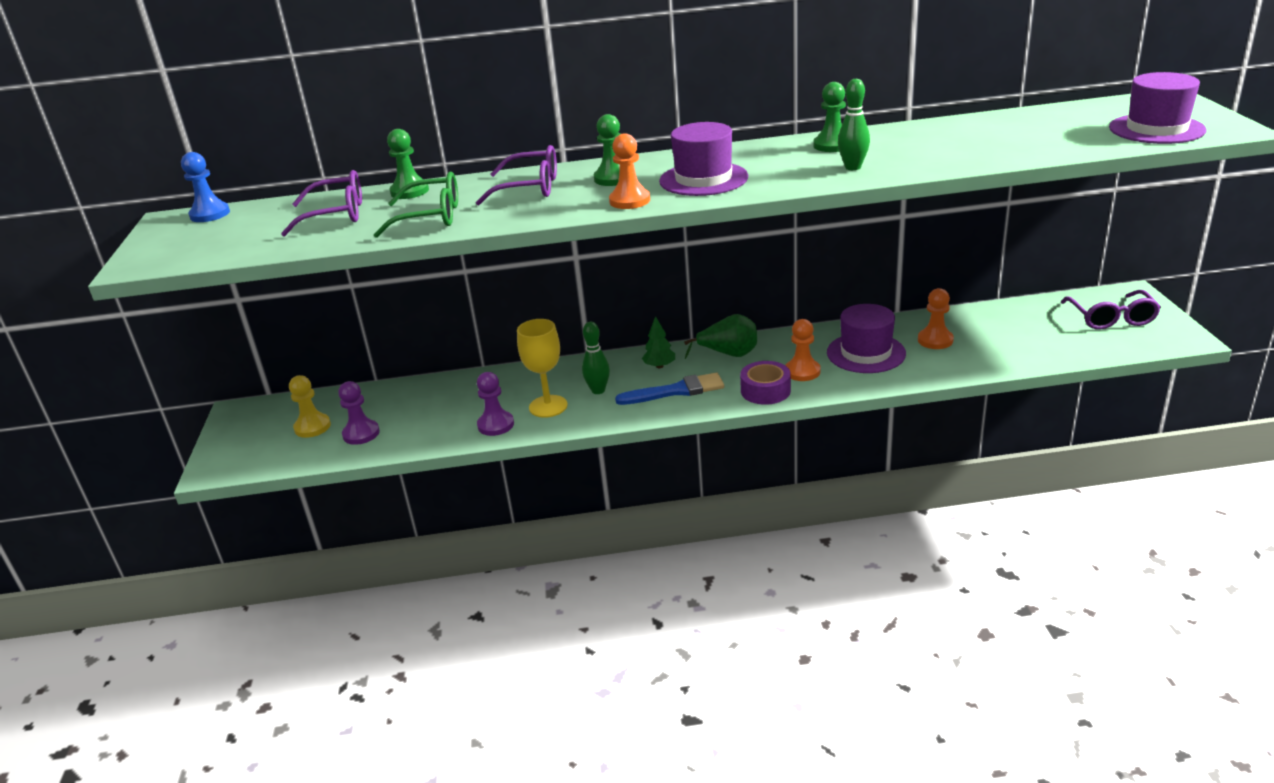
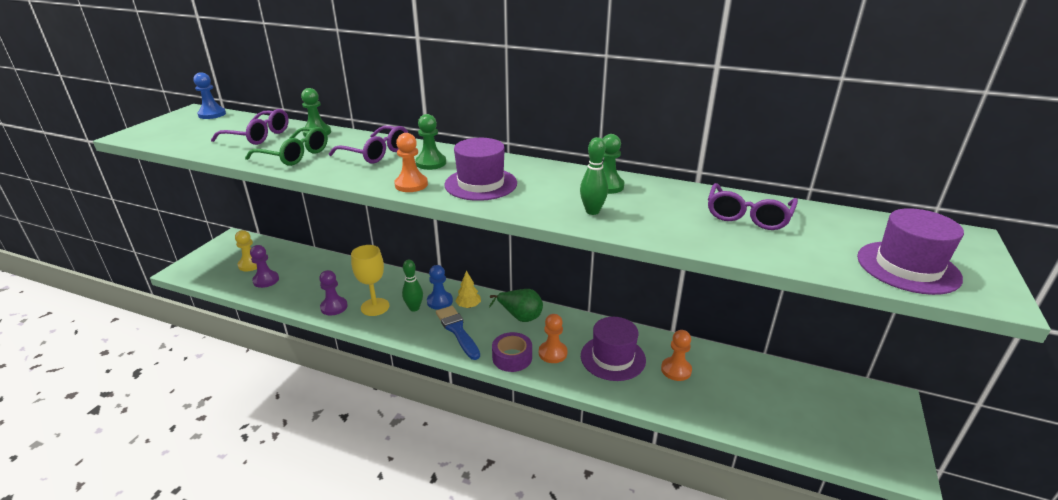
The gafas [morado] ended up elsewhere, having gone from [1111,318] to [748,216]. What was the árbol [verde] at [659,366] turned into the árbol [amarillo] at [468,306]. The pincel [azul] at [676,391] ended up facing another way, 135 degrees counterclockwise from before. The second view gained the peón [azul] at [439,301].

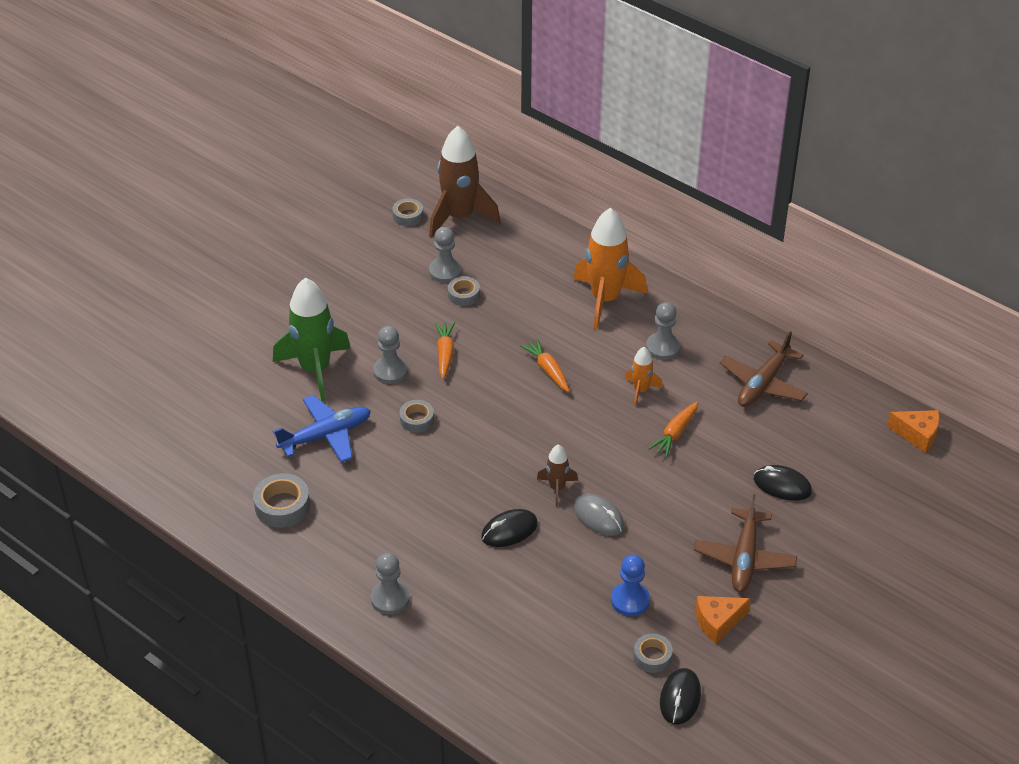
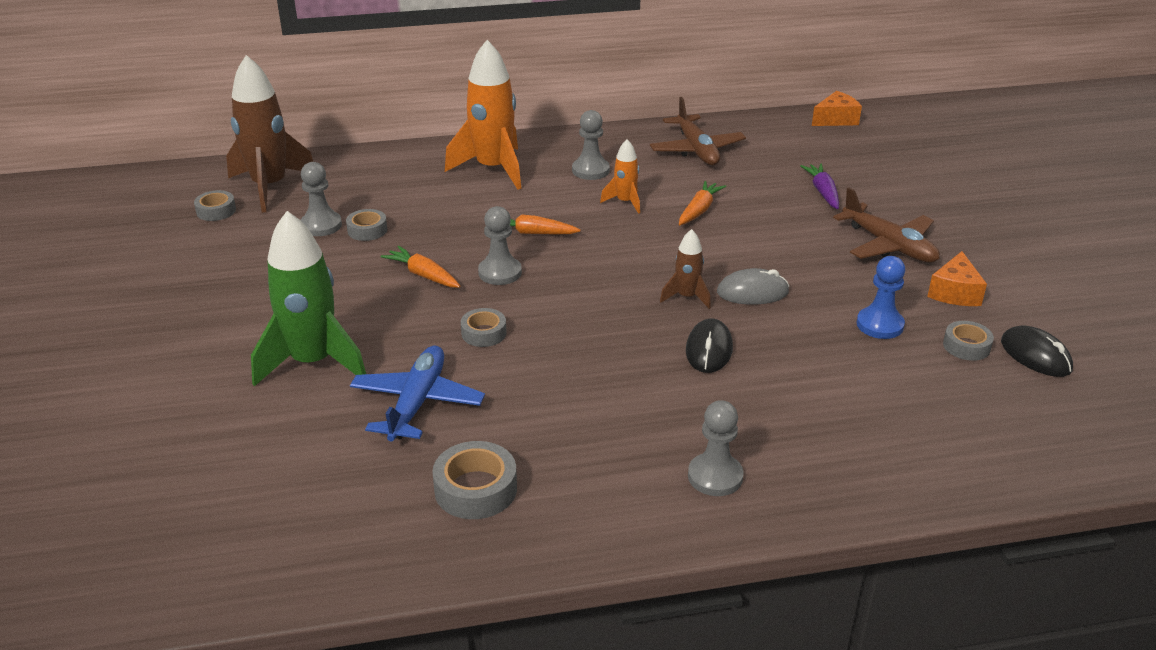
The peón [gris] ended up elsewhere, having gone from [390,371] to [500,272]. The zanahoria [naranja] at [675,434] ended up facing another way, 135 degrees counterclockwise from before. Where the ratón [negro] stood at [782,485], the zanahoria [morado] came to stand at [822,192].

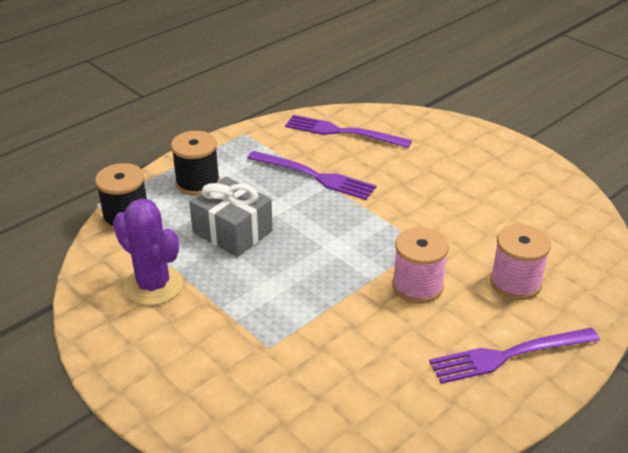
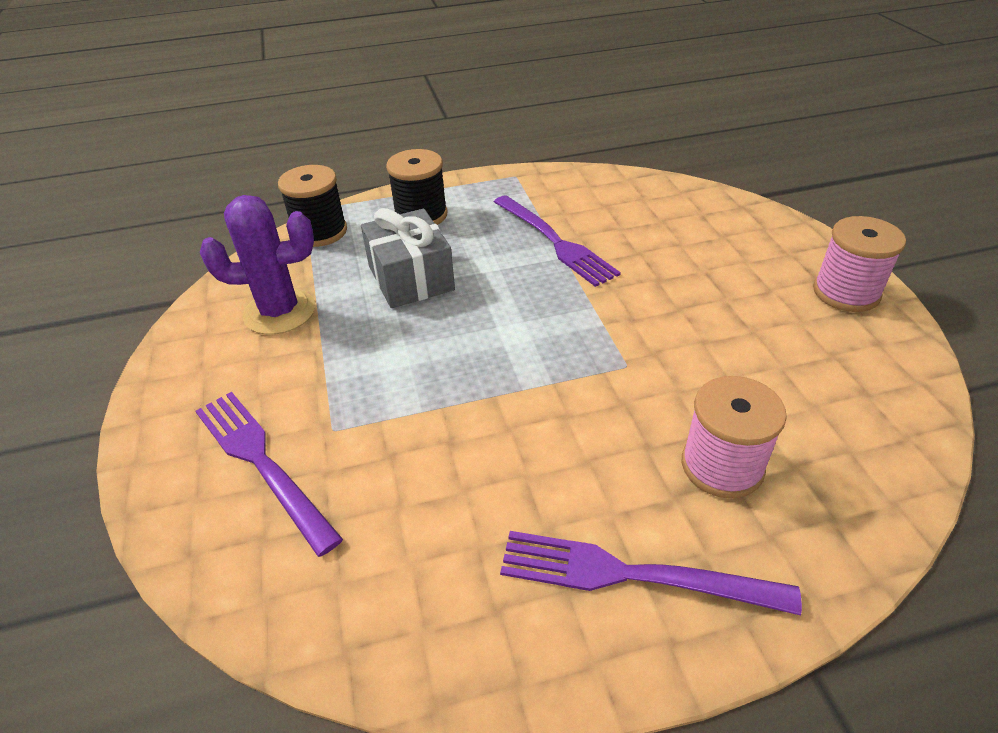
The tenedor [morado] ended up elsewhere, having gone from [342,132] to [262,462]. The cactus [morado] at [153,286] ended up facing another way, 75 degrees counterclockwise from before. The carrete [rosa] ended up elsewhere, having gone from [417,286] to [846,292].

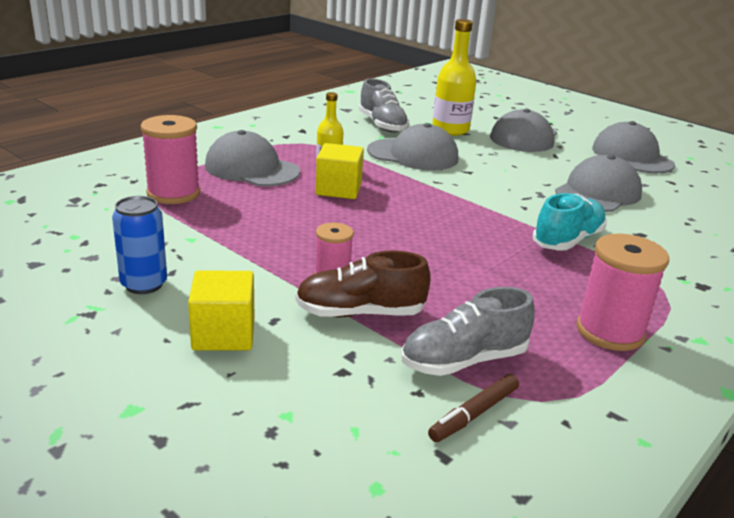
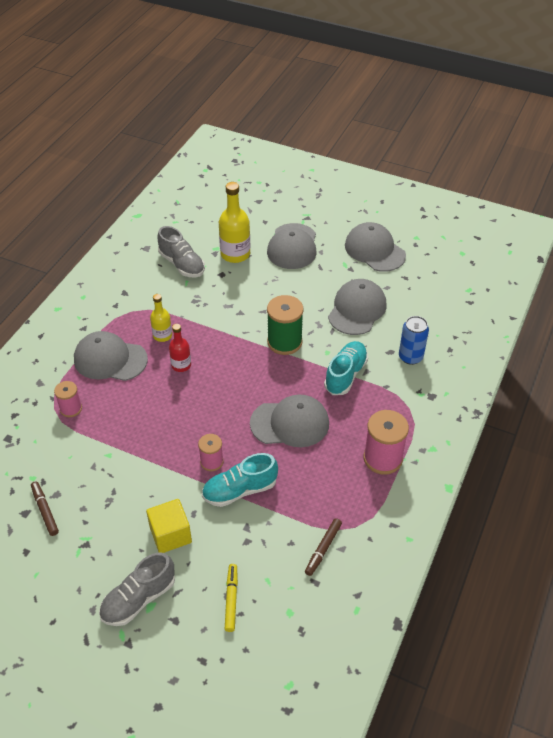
The size of the carrete [rosa] at [173,193] changed by a factor of 0.59. The gorra [gris] ended up elsewhere, having gone from [413,155] to [290,423]. Where the cubo [amarillo] stood at [338,189], the botella [rojo] came to stand at [181,365]. The lata [azul] ended up elsewhere, having gone from [144,284] to [410,357]. What was the zapato [marrón] at [360,313] turned into the zapato [turquesa] at [240,490]. The zapato [gris] ended up elsewhere, having gone from [464,360] to [139,599]. The second view gained the carrete [verde] at [284,342]. The second view gained the rotulador [marrón] at [45,510]. The second view gained the rotulador [amarillo] at [231,599].

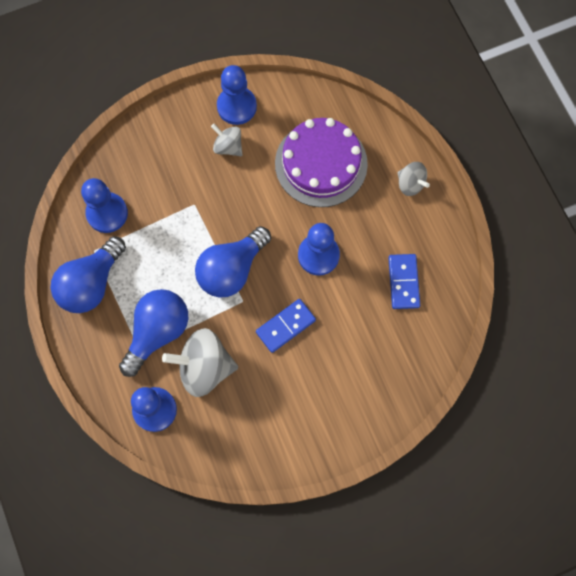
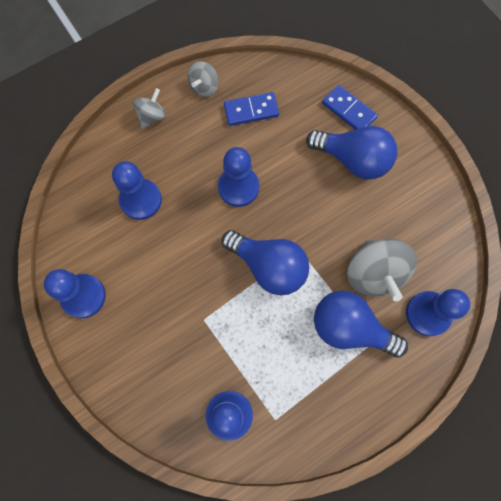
Where the tarta [morado] stood at [321,163], the peón [azul] came to stand at [141,200]. The peonza [gris] ended up elsewhere, having gone from [228,146] to [204,87]. The bombilla [azul] ended up elsewhere, having gone from [91,283] to [353,160]. The ficha de dominó [azul] ended up elsewhere, having gone from [285,326] to [349,110].

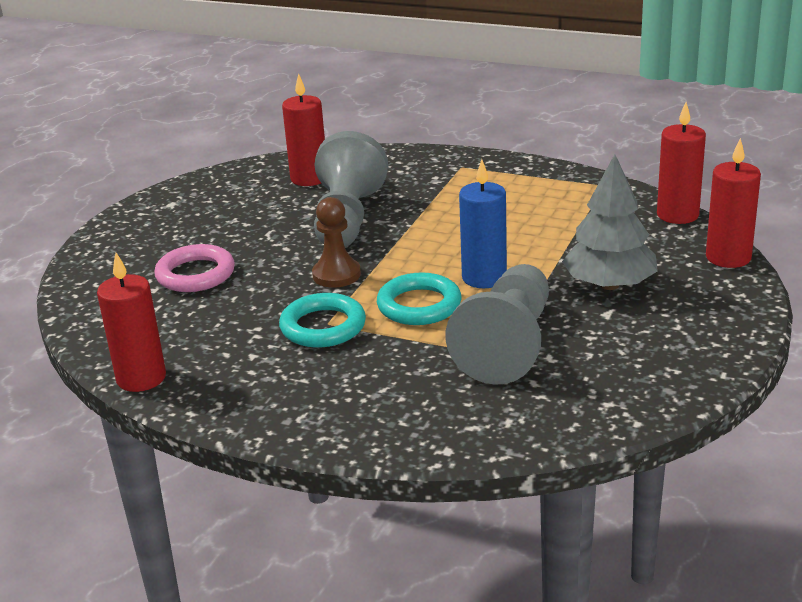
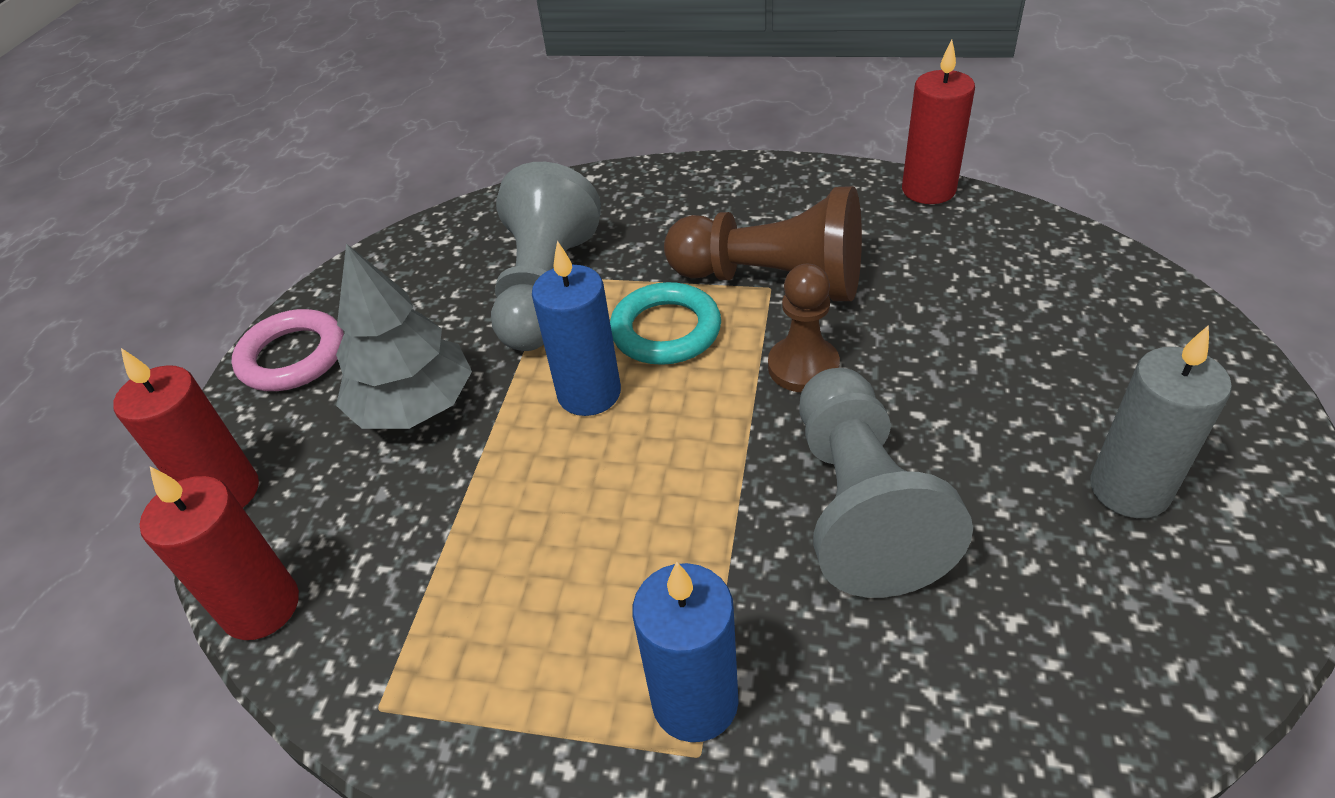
The second view lost the vela [rojo] at [309,178]. The anillo [rosa] ended up elsewhere, having gone from [195,274] to [293,357]. Where the anillo [turquesa] stood at [323,326], the peón [marrón] came to stand at [772,280]. The second view gained the vela [gris] at [1129,489]. The second view gained the vela [azul] at [695,701].

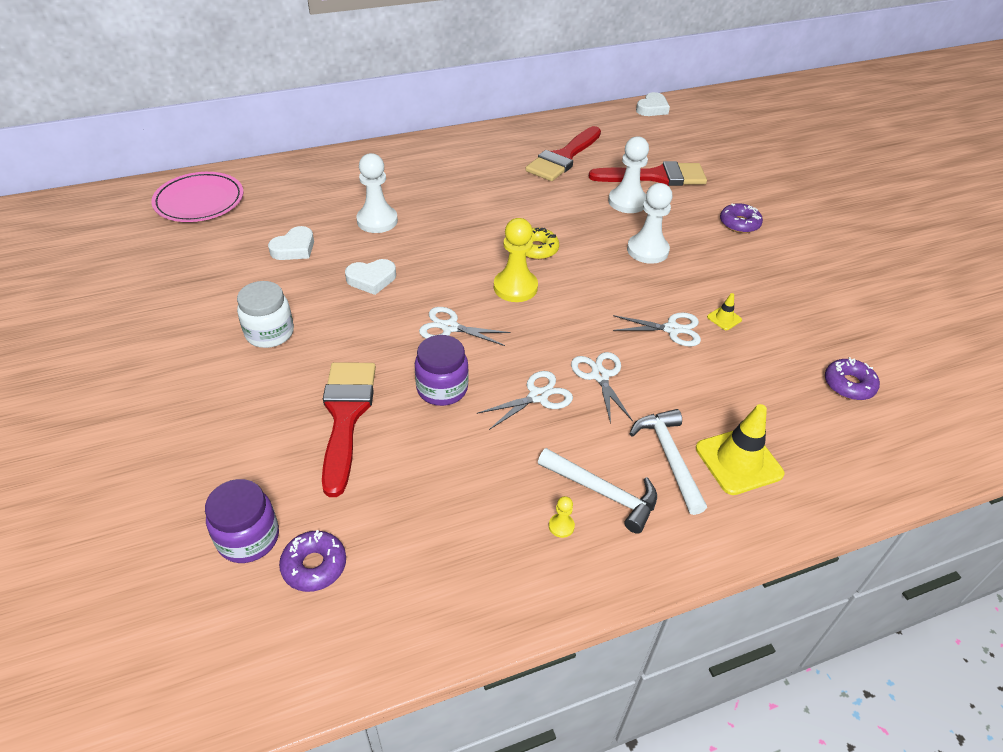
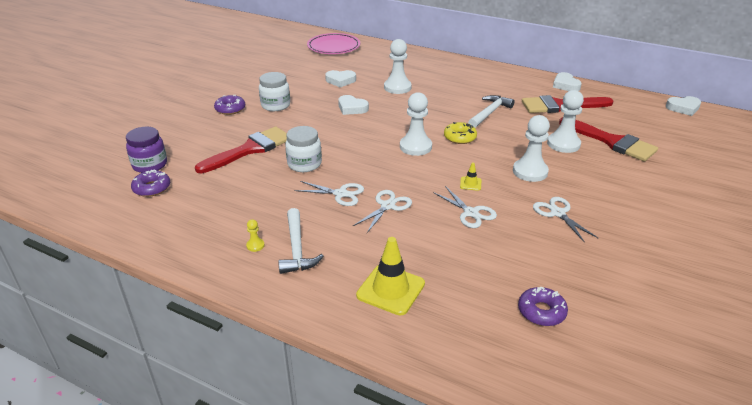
The rosquilla [morado] ended up elsewhere, having gone from [739,223] to [230,109]. What was the peón [amarillo] at [515,287] turned into the peón [blanco] at [415,147]. The cono de tráfico [amarillo] ended up elsewhere, having gone from [724,318] to [470,184]. The tijeras [blanco] ended up elsewhere, having gone from [449,327] to [557,213]. What was the tarro [morado] at [442,389] turned into the tarro [blanco] at [304,164]. The martillo [blanco] ended up elsewhere, having gone from [669,458] to [489,113]. The second view gained the corazón [blanco] at [565,85].

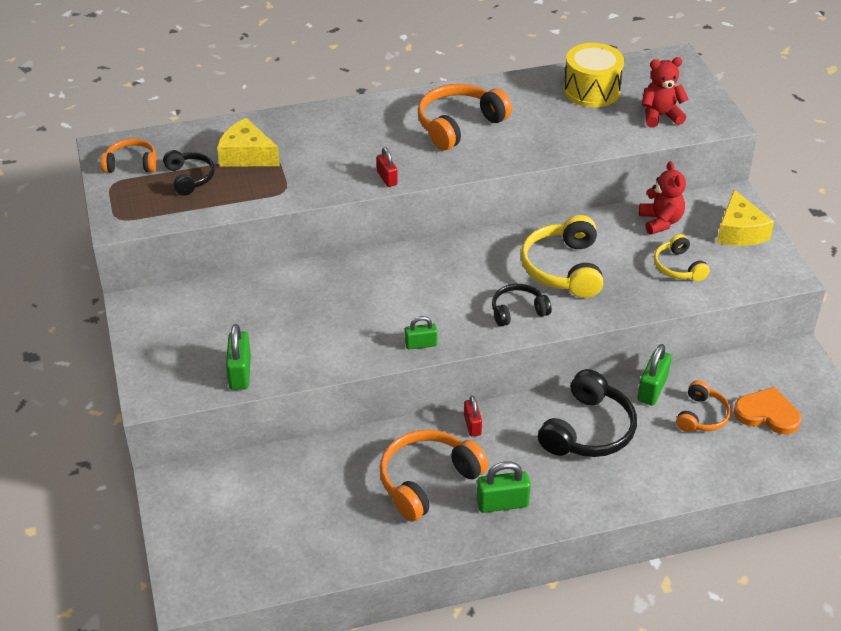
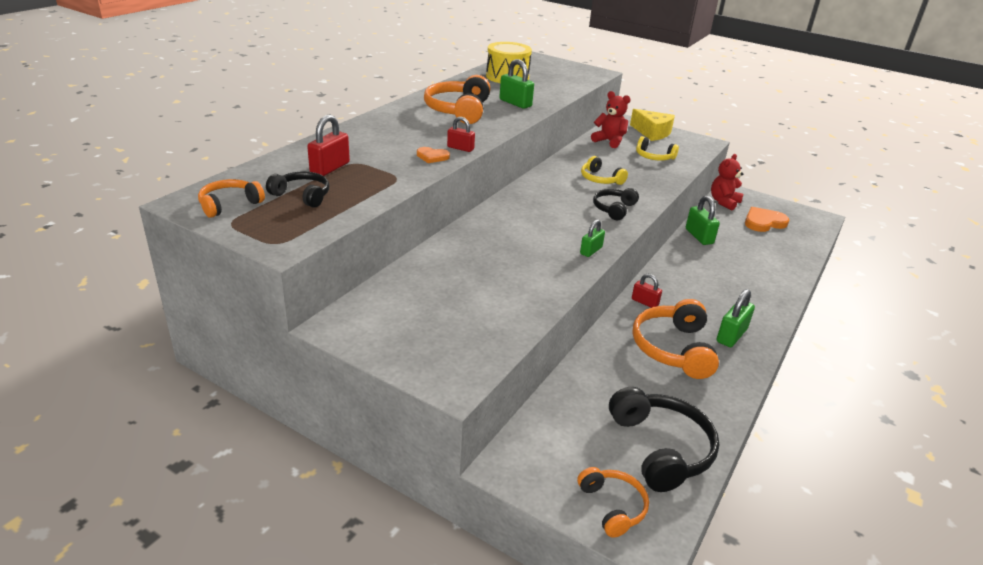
The osito [rojo] ended up elsewhere, having gone from [660,116] to [724,202]. Where the queso [amarillo] stood at [246,155], the candado [rojo] came to stand at [330,168]. The size of the auriculares [amarillo] at [564,268] changed by a factor of 0.59. The candado [verde] ended up elsewhere, having gone from [240,373] to [515,103]. The auriculares [negro] ended up elsewhere, having gone from [588,430] to [660,448]. The auriculares [naranja] ended up elsewhere, having gone from [701,416] to [612,506]. The second view gained the corazón [naranja] at [432,157].

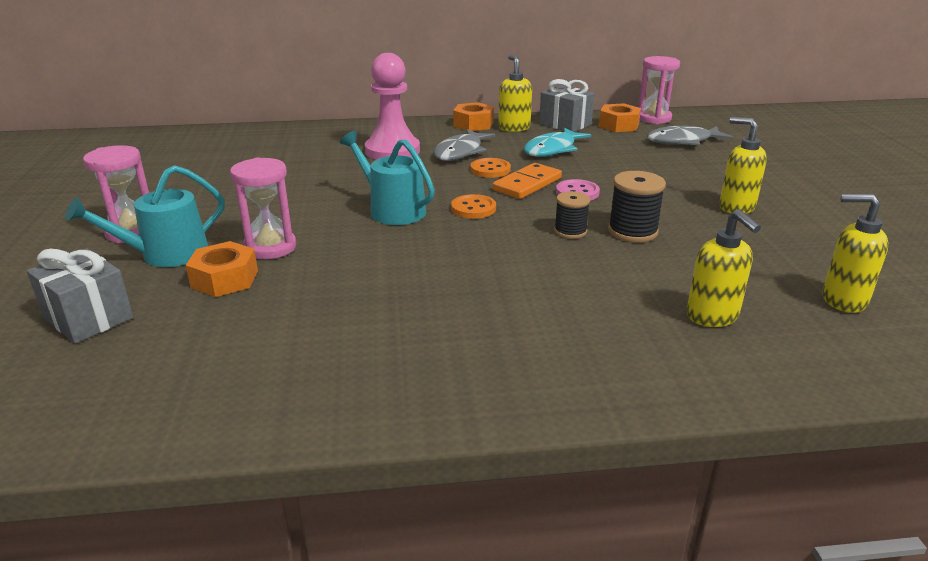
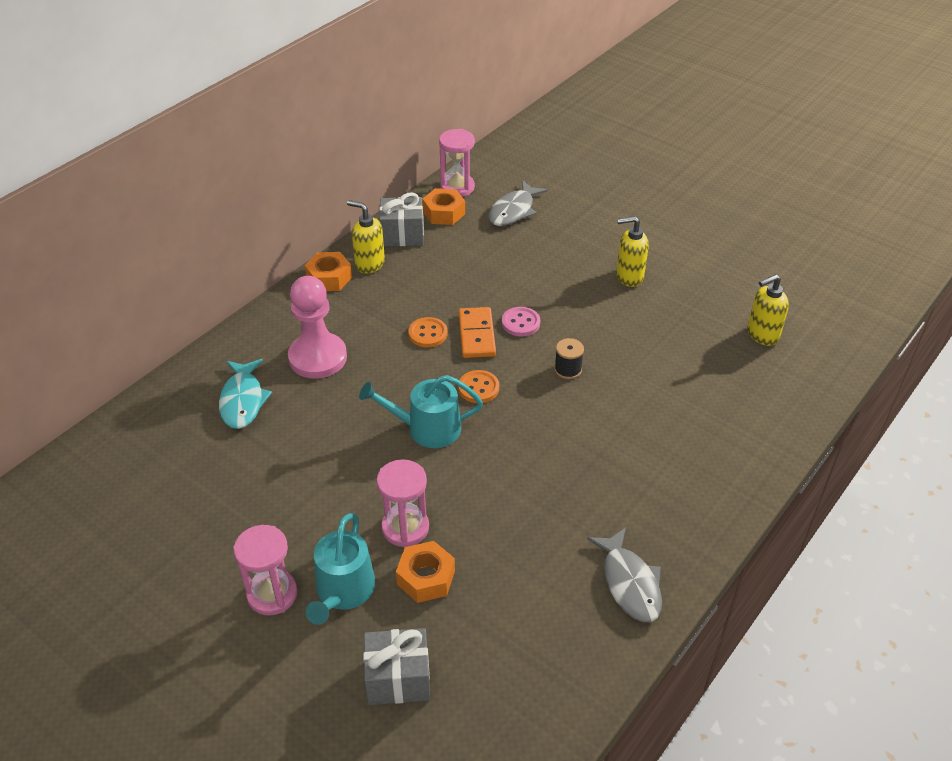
The pez [turquesa] ended up elsewhere, having gone from [552,149] to [243,400]. The pez [gris] ended up elsewhere, having gone from [460,152] to [629,583]. The second view lost the carrete [negro] at [632,231]. The second view lost the dispensador de jabón [amarillo] at [712,316].

